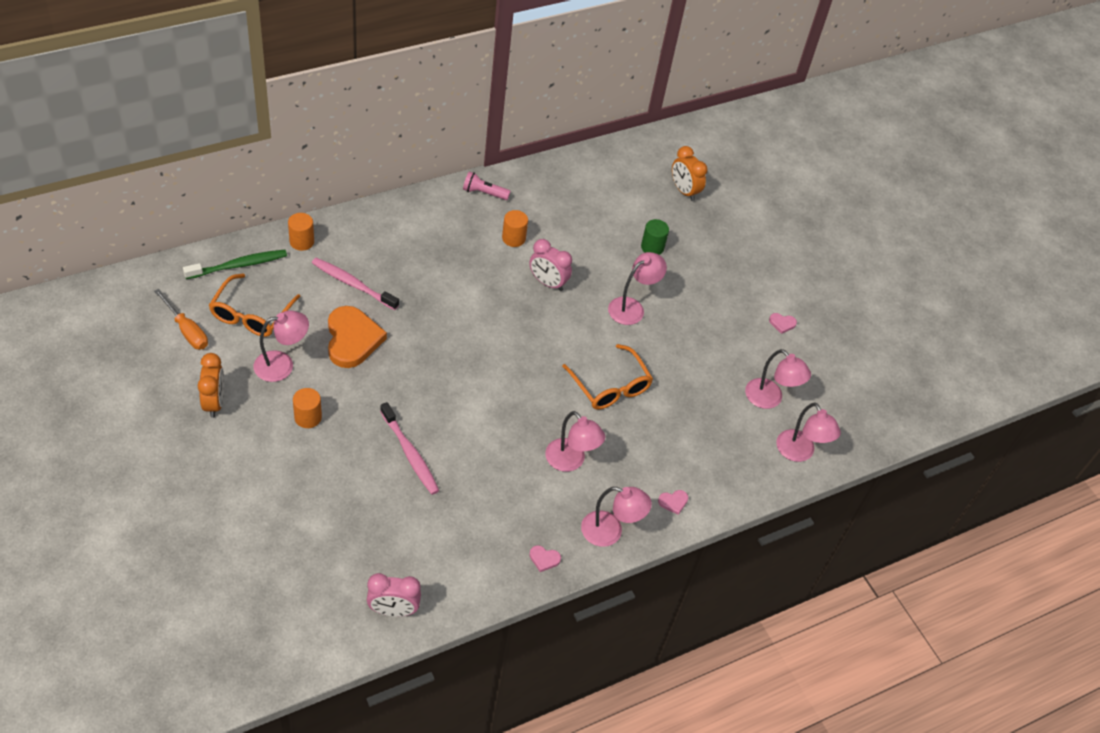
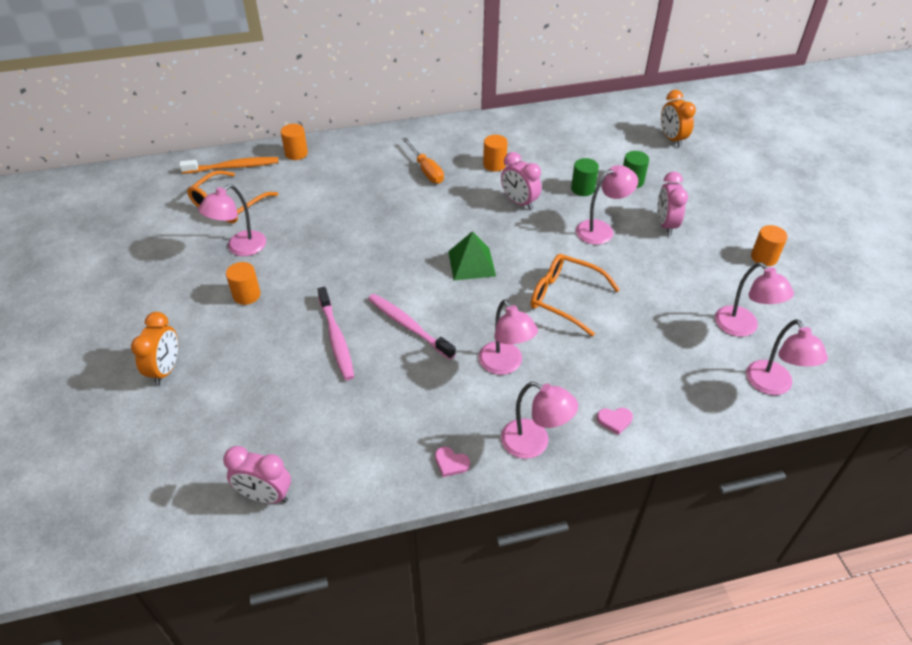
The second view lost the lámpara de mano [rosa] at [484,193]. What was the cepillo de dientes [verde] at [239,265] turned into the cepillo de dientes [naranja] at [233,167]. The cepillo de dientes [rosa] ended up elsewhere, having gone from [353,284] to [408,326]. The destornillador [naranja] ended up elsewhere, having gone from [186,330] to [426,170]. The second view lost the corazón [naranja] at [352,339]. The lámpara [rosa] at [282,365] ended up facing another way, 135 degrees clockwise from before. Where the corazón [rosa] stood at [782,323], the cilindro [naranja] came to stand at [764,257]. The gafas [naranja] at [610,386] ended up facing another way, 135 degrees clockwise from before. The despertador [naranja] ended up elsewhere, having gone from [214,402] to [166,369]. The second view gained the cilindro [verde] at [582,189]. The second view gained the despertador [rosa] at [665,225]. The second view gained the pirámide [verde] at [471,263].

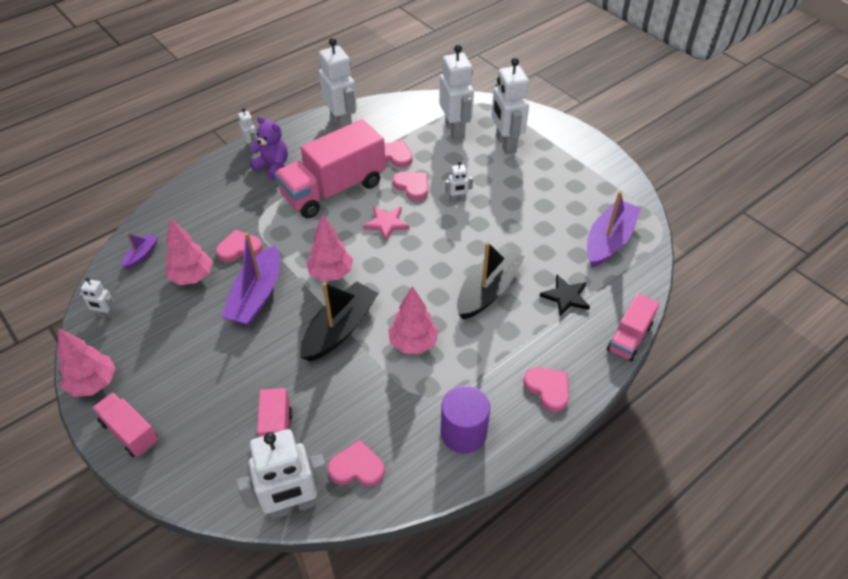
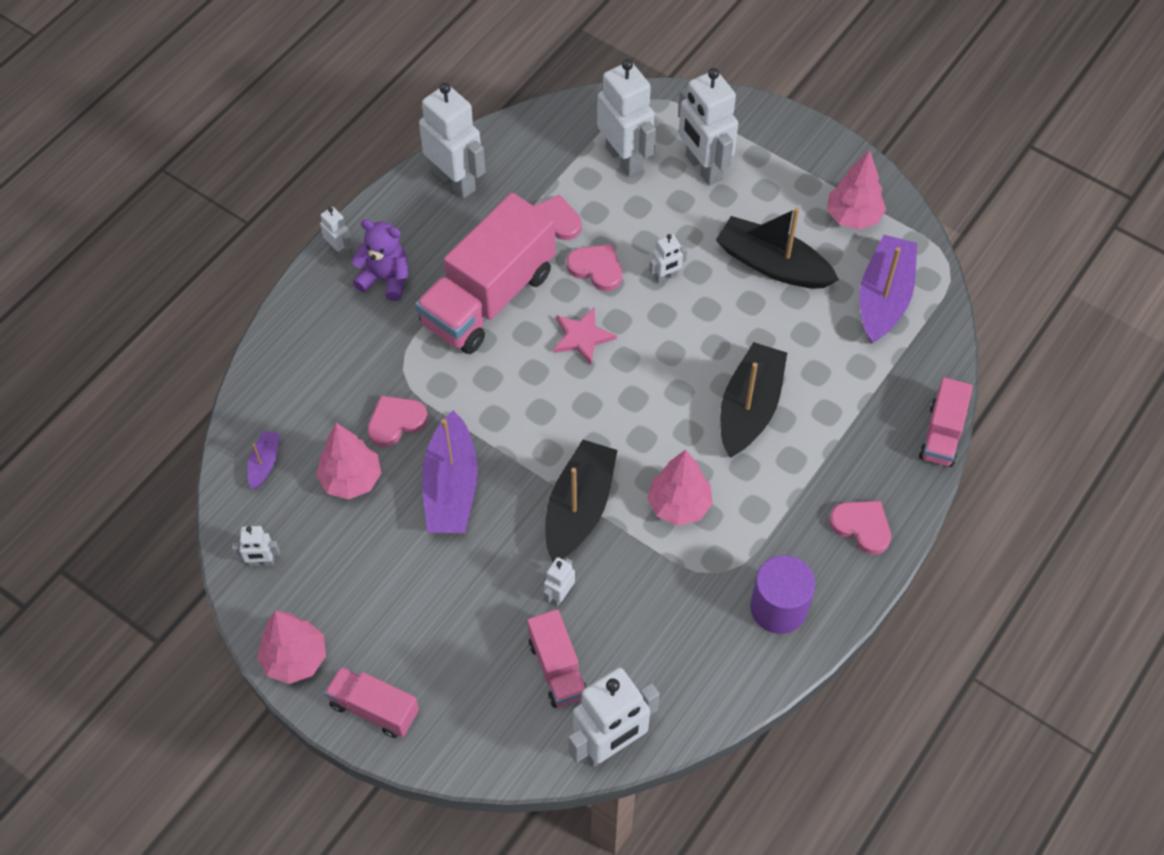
The árbol [rosa] ended up elsewhere, having gone from [331,273] to [853,217]. The second view lost the estrella [negro] at [566,297]. The second view lost the corazón [rosa] at [357,467]. The second view gained the barco [negro] at [772,264]. The second view gained the robot [blanco] at [559,595].

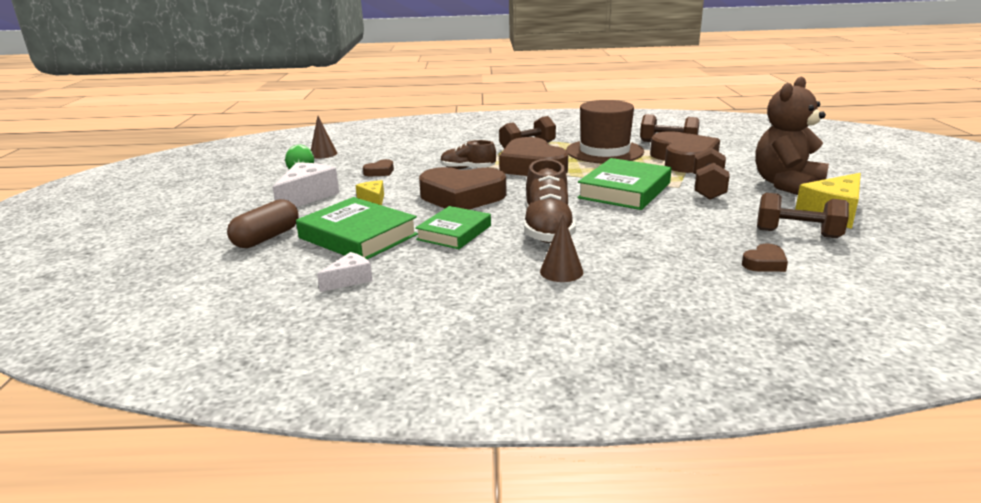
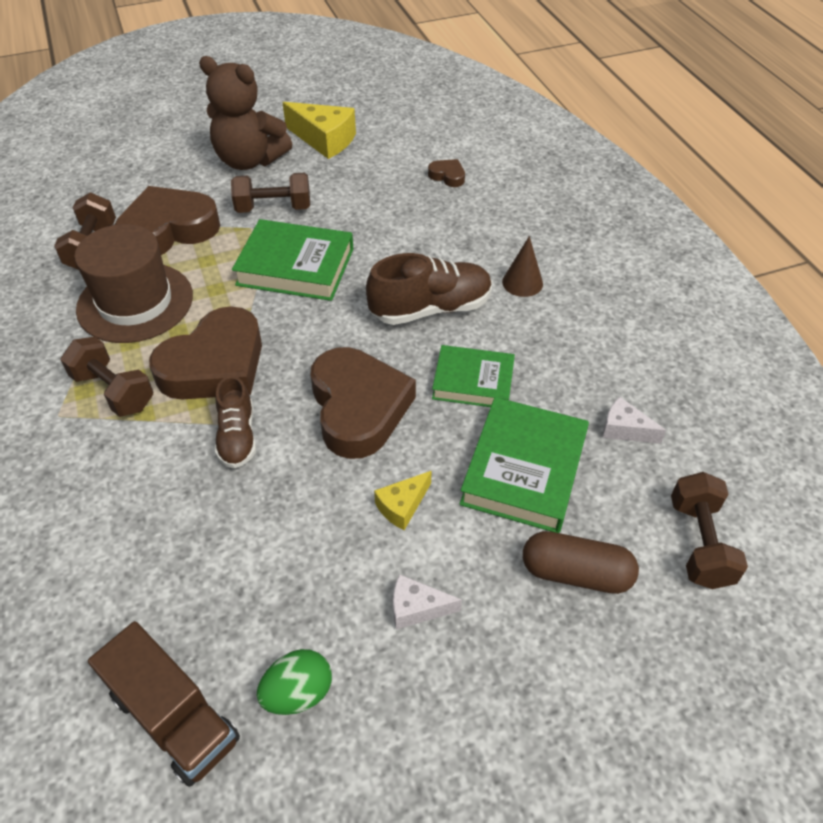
Where the cono [marrón] stood at [323,154], the camión [marrón] came to stand at [175,717]. The second view lost the corazón [marrón] at [380,172]. The size of the queso [blanco] at [307,197] changed by a factor of 0.56. The mancuerna [marrón] ended up elsewhere, having gone from [797,234] to [699,543].

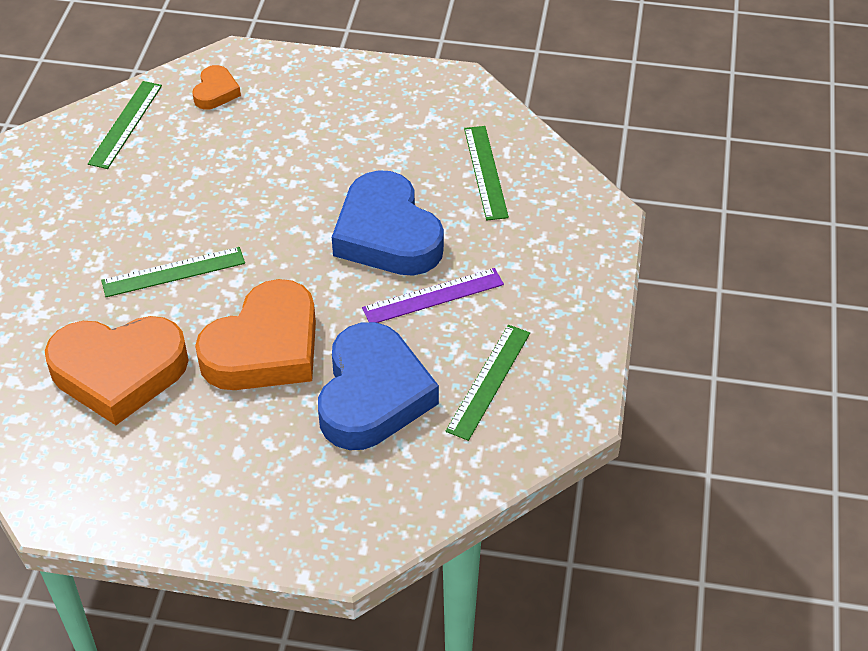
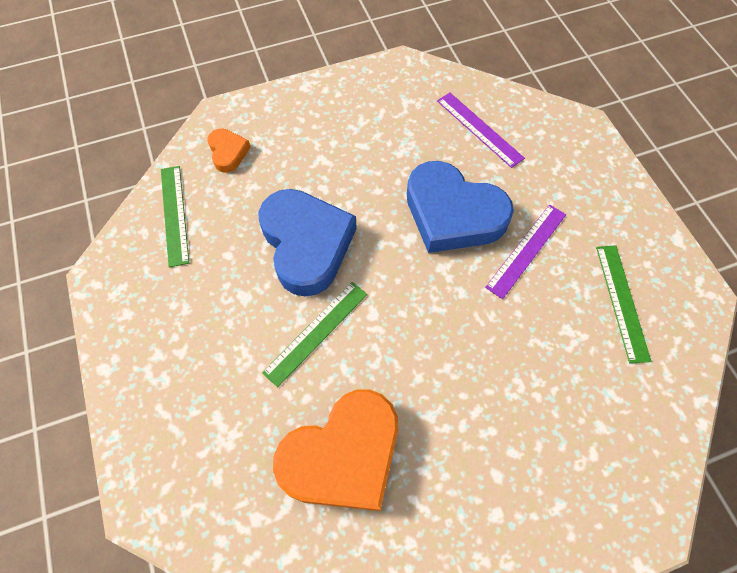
What was the regla [verde] at [485,172] turned into the regla [morado] at [479,129]. The second view lost the corazón [naranja] at [265,348]. The corazón [azul] ended up elsewhere, having gone from [373,395] to [306,244].

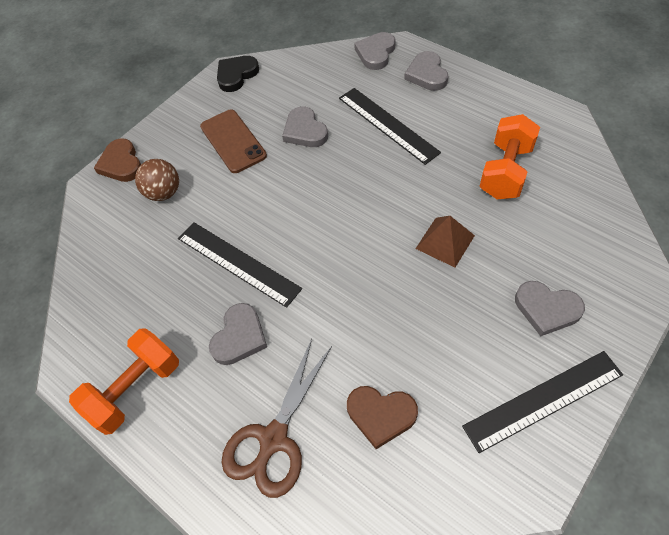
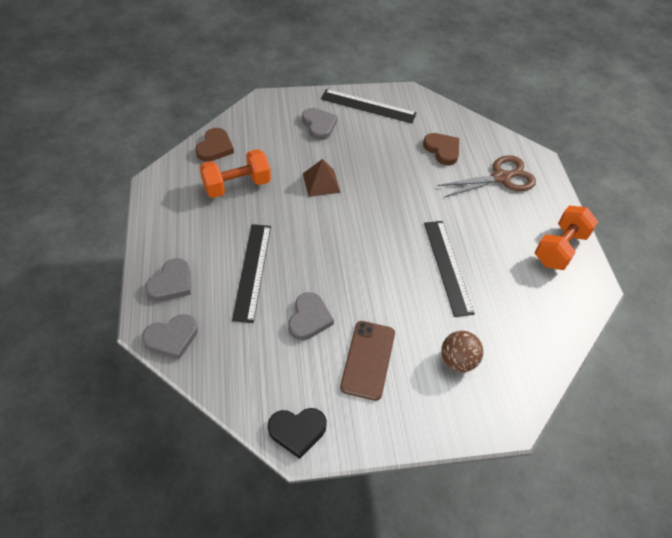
The corazón [marrón] ended up elsewhere, having gone from [121,164] to [215,147]. The second view lost the corazón [gris] at [239,337]. The mancuerna [naranja] at [136,389] ended up facing another way, 45 degrees counterclockwise from before.

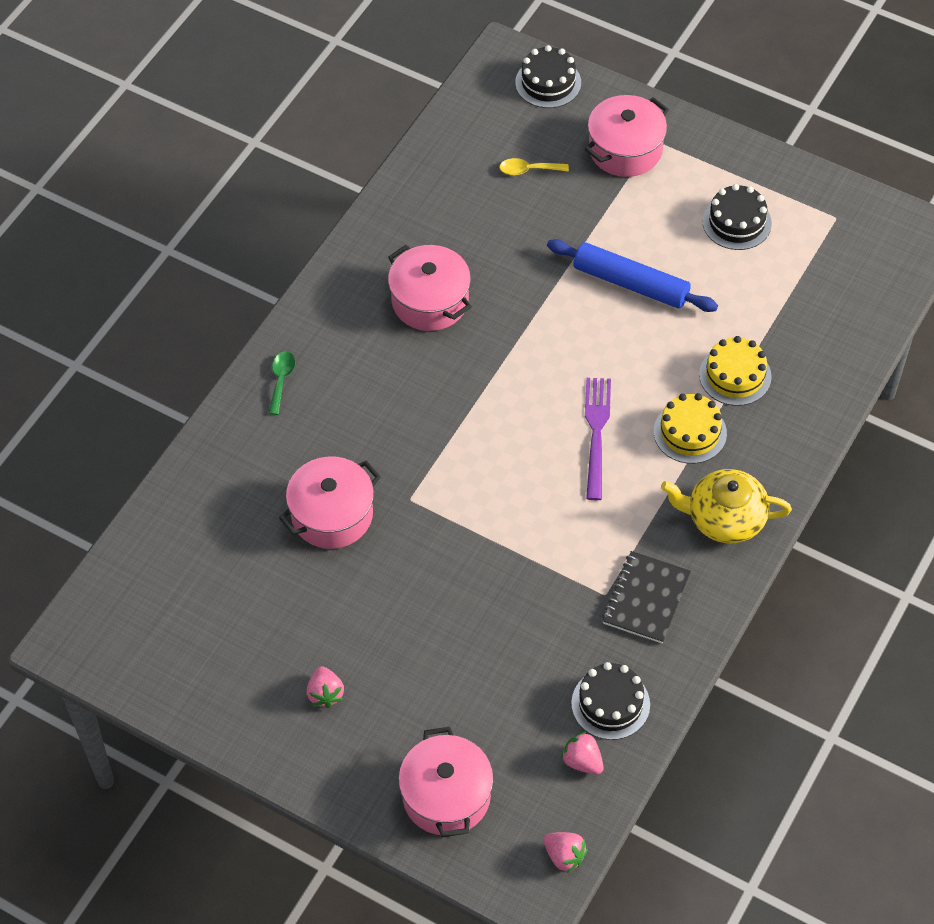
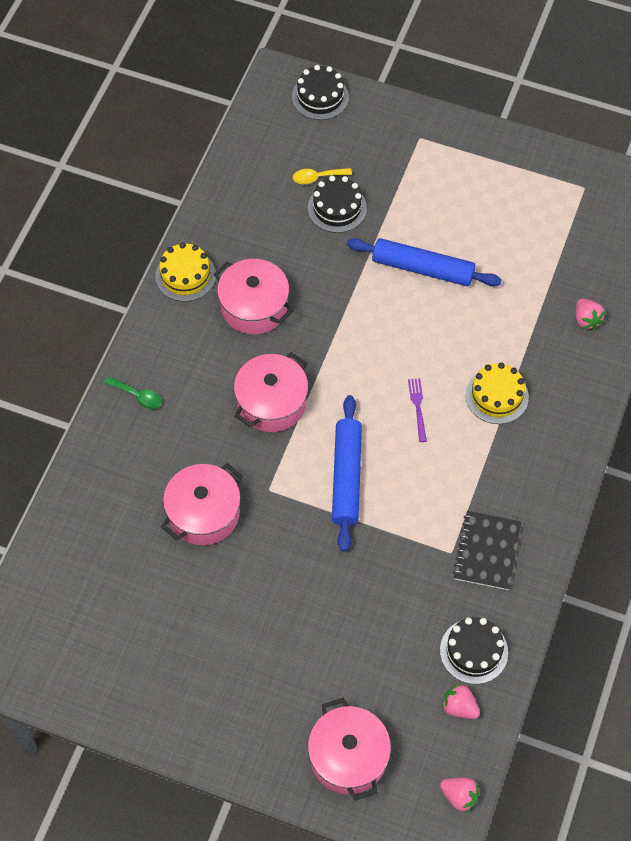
The olla [rosa] ended up elsewhere, having gone from [625,149] to [271,403]. The tarta [negro] ended up elsewhere, having gone from [737,222] to [337,208]. The tarta [amarillo] ended up elsewhere, having gone from [735,375] to [185,275]. The cuchara [verde] at [281,380] ended up facing another way, 120 degrees clockwise from before. The size of the tenedor [morado] at [596,433] changed by a factor of 0.57. The second view lost the tetera [amarillo] at [724,518]. The fresa [rosa] ended up elsewhere, having gone from [325,694] to [586,320]. The second view gained the rodillo [azul] at [347,477].

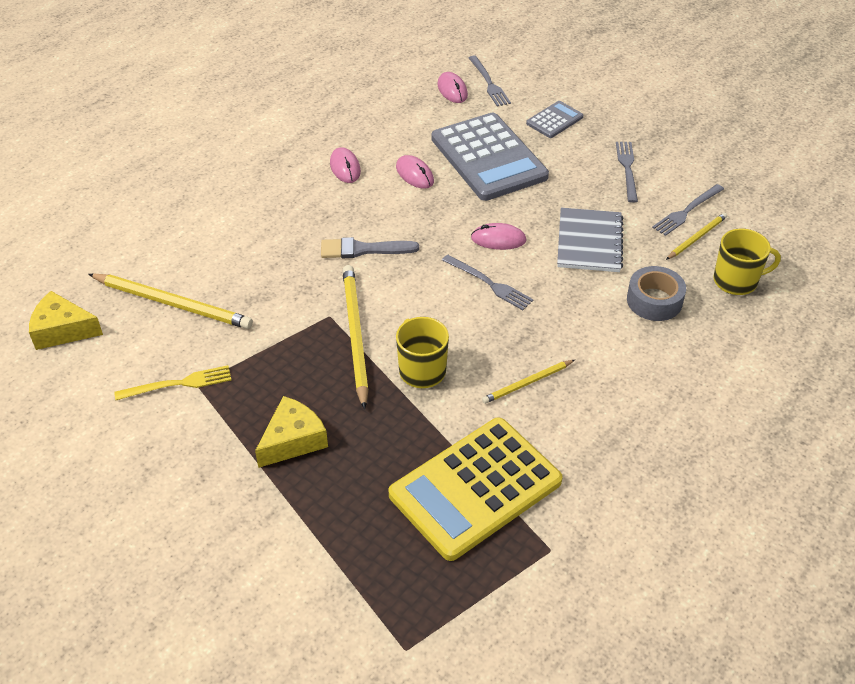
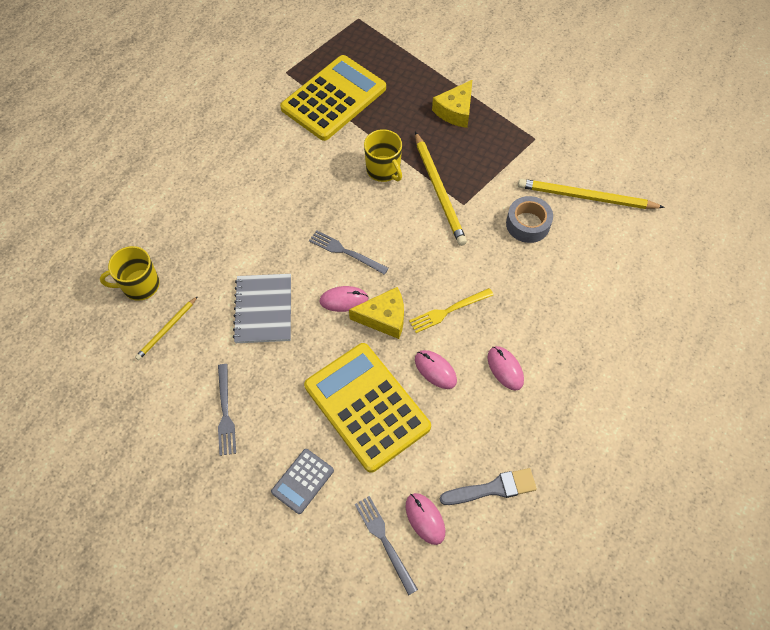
What was the calculadora [gris] at [488,158] turned into the calculadora [amarillo] at [367,406]. The second view lost the tenedor [gris] at [687,211]. The pincel [gris] ended up elsewhere, having gone from [363,249] to [493,488]. The cinta adhesiva [gris] ended up elsewhere, having gone from [654,301] to [527,224]. The queso [amarillo] ended up elsewhere, having gone from [62,330] to [384,318]. The second view lost the lápiz [amarillo] at [527,383]. The tenedor [amarillo] ended up elsewhere, having gone from [178,384] to [448,311].

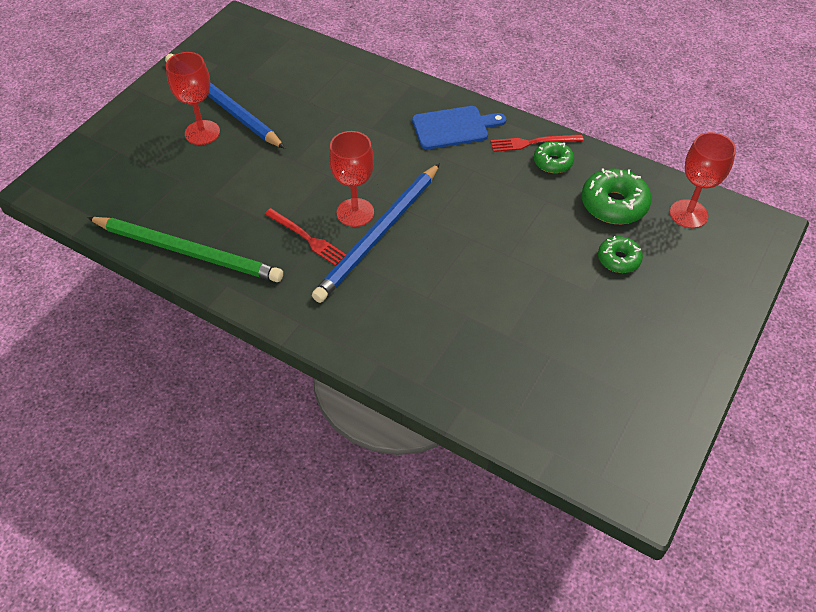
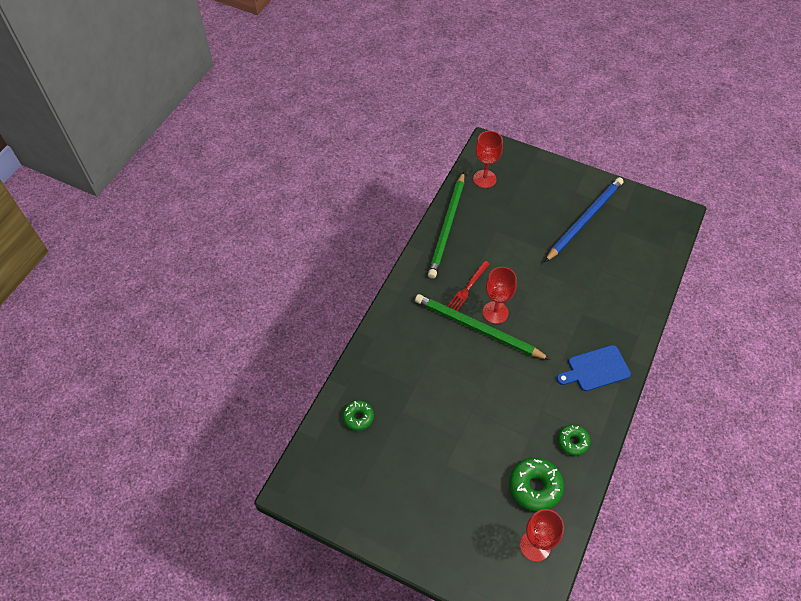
The copa [rojo] ended up elsewhere, having gone from [202,132] to [484,179]. The tabla de cortar [azul] at [454,127] ended up facing another way, 90 degrees clockwise from before. The second view lost the tenedor [rojo] at [533,143]. What was the lápiz [azul] at [378,235] turned into the lápiz [verde] at [477,328]. The rosquilla [verde] ended up elsewhere, having gone from [618,259] to [358,417].

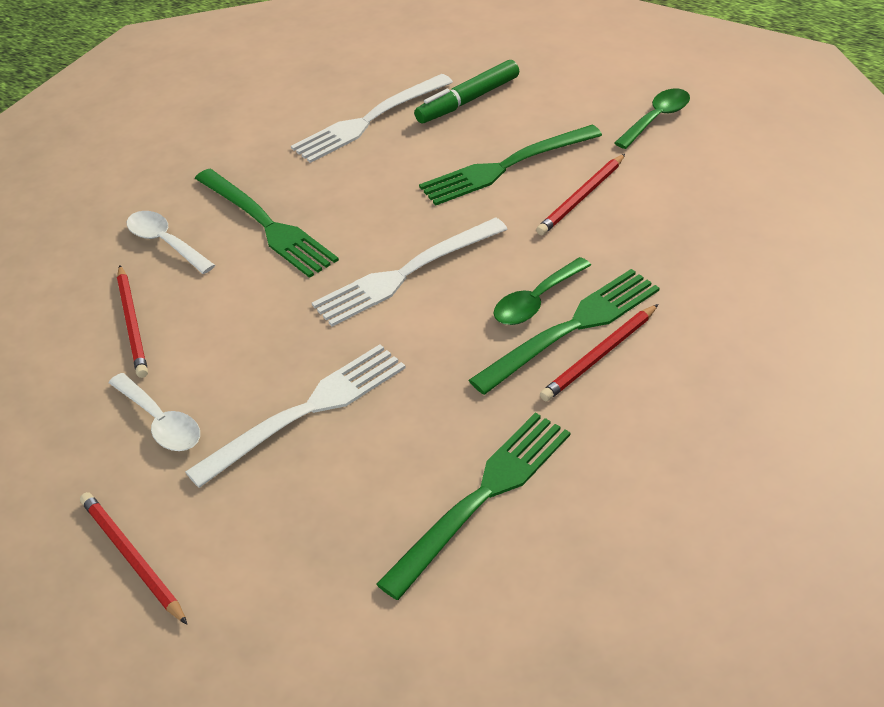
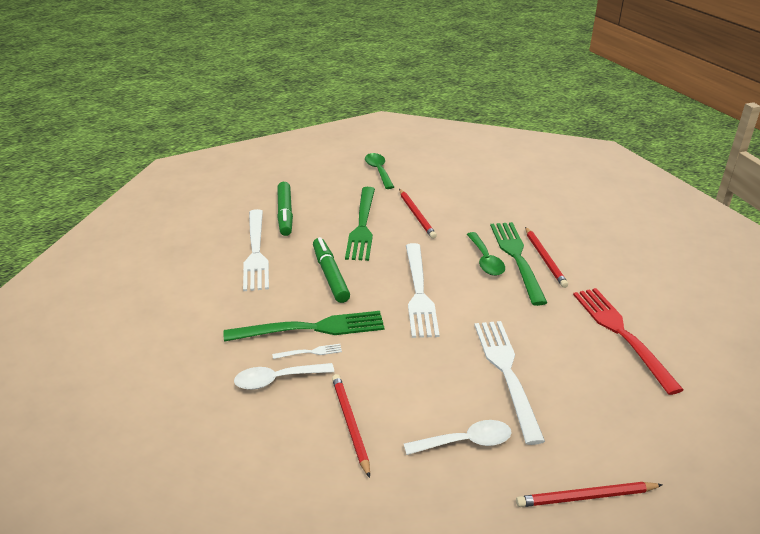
The lápiz [rojo] at [132,323] ended up facing another way, 120 degrees counterclockwise from before. What was the tenedor [verde] at [483,495] turned into the tenedor [rojo] at [620,333]. The second view gained the rotulador [verde] at [330,275]. The second view gained the tenedor [blanco] at [311,352].

